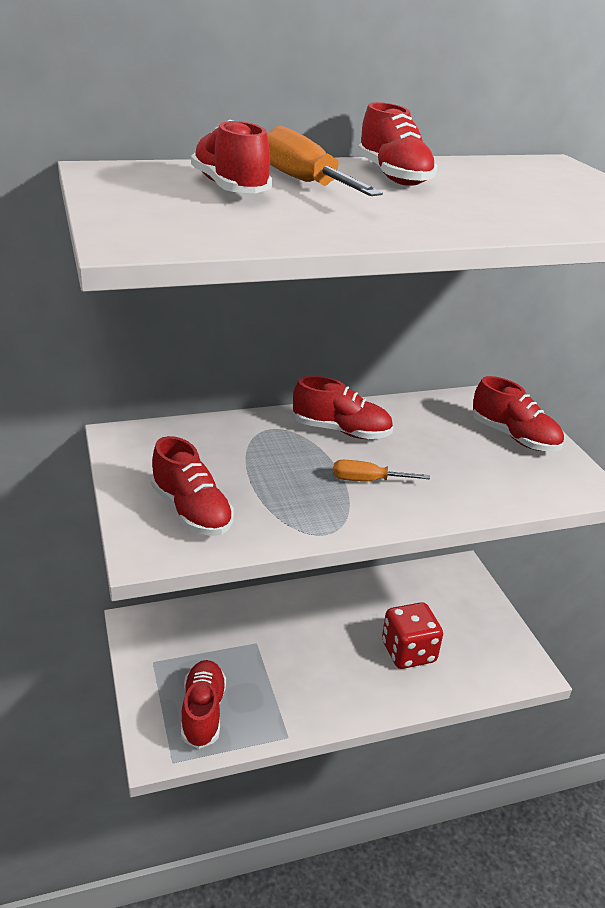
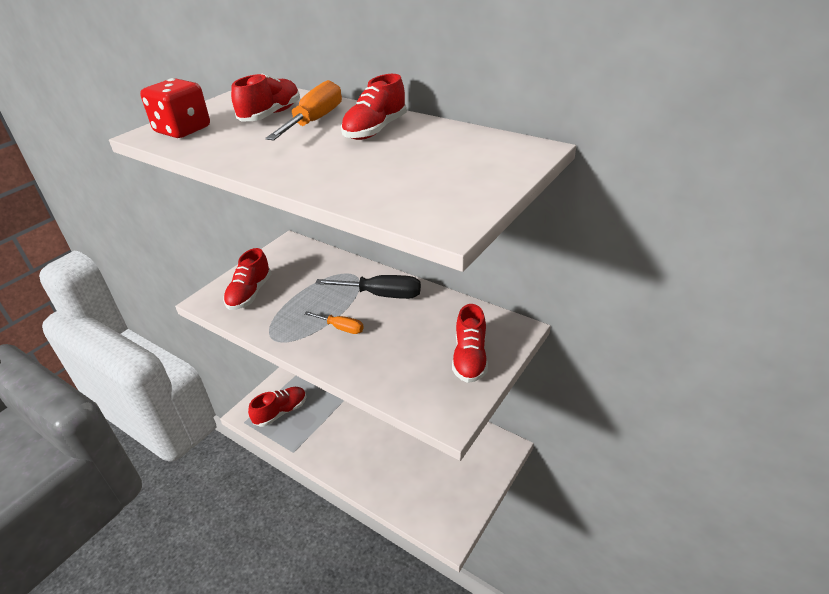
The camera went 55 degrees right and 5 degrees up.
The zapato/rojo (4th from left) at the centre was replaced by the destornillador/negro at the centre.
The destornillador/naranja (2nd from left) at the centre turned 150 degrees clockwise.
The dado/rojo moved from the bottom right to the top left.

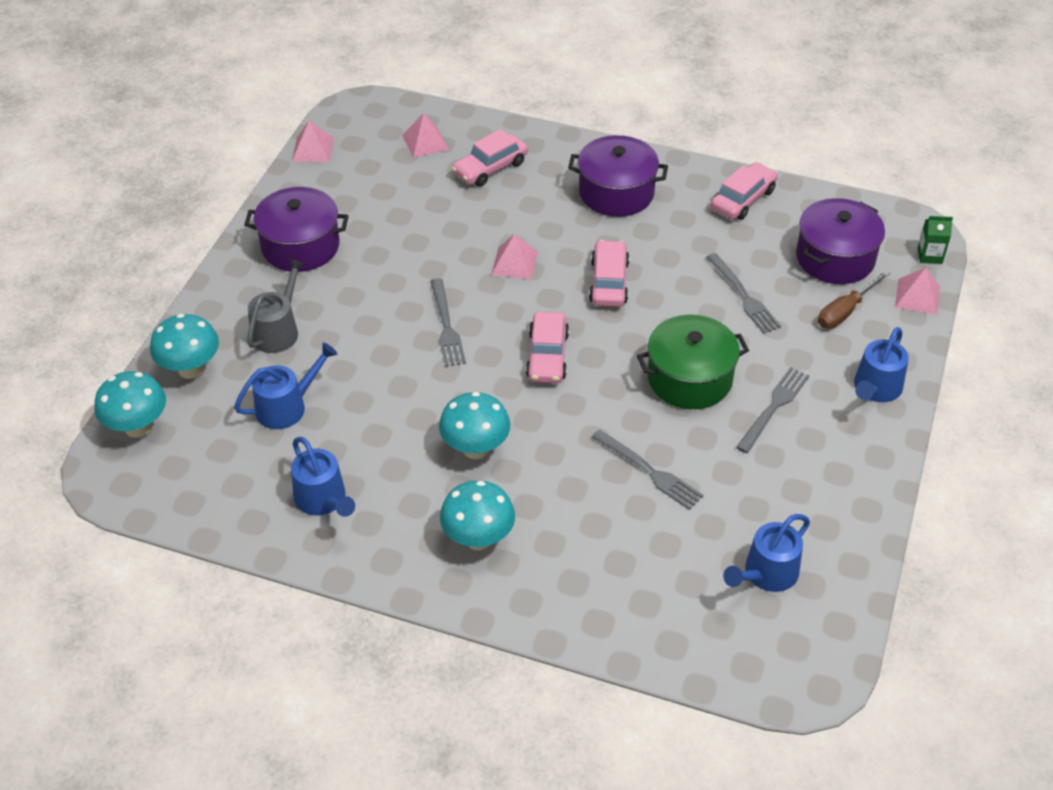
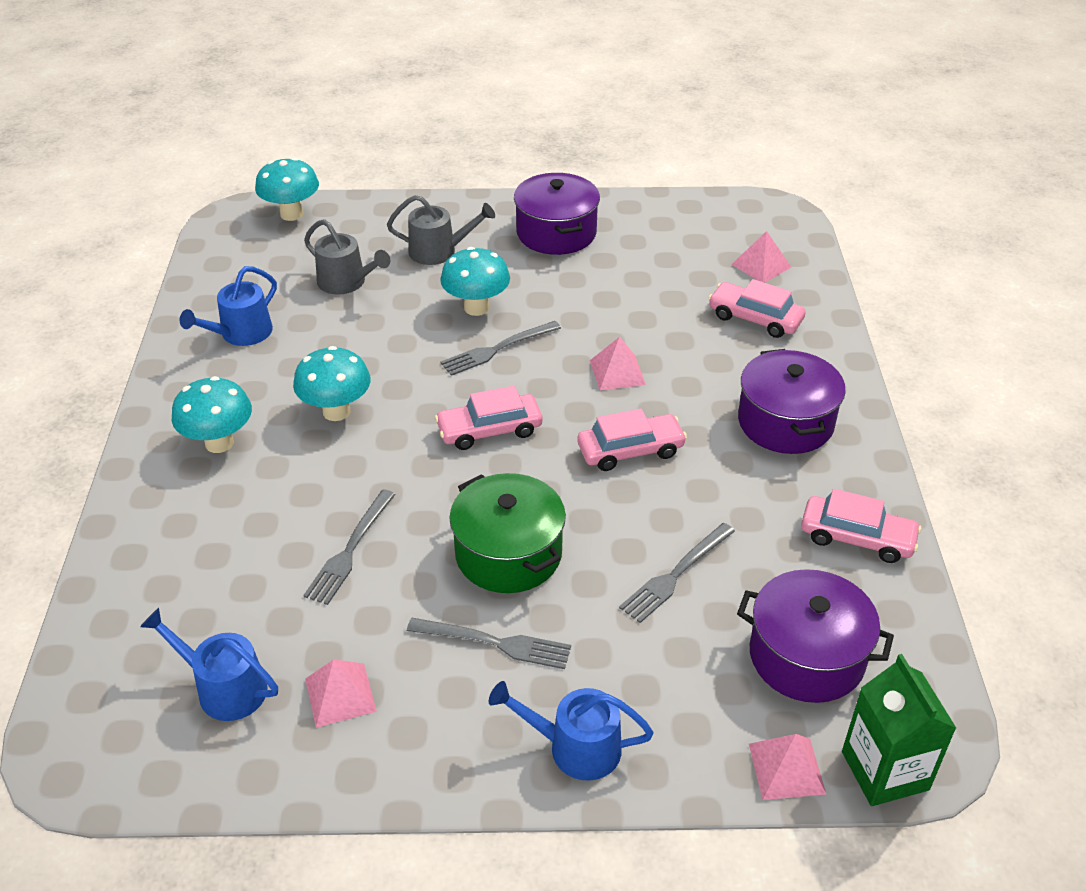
The camera went 70 degrees right and 5 degrees down.
The pirámide/rosa (1st from left) moved from the top left to the bottom left.
The cartón de leche/verde at the top right changed to 1.83 times the size.
The destornillador/marrón at the middle right disappeared.
The seta/turquesa (2nd from left in the first image) moved from the middle left to the top centre.
The regadera/azul (1st from left) at the middle left became the regadera/gris (1st from left) at the top left.

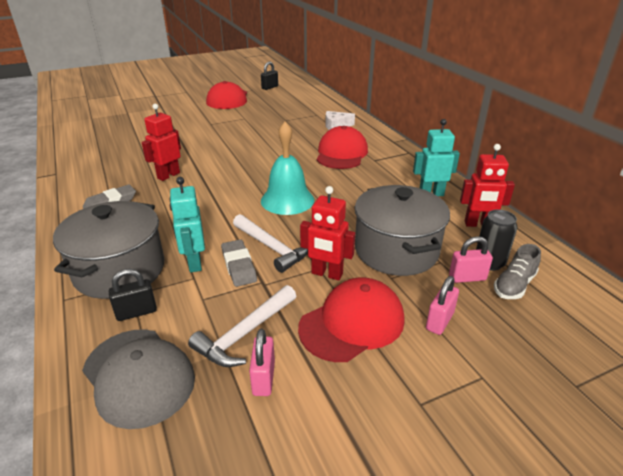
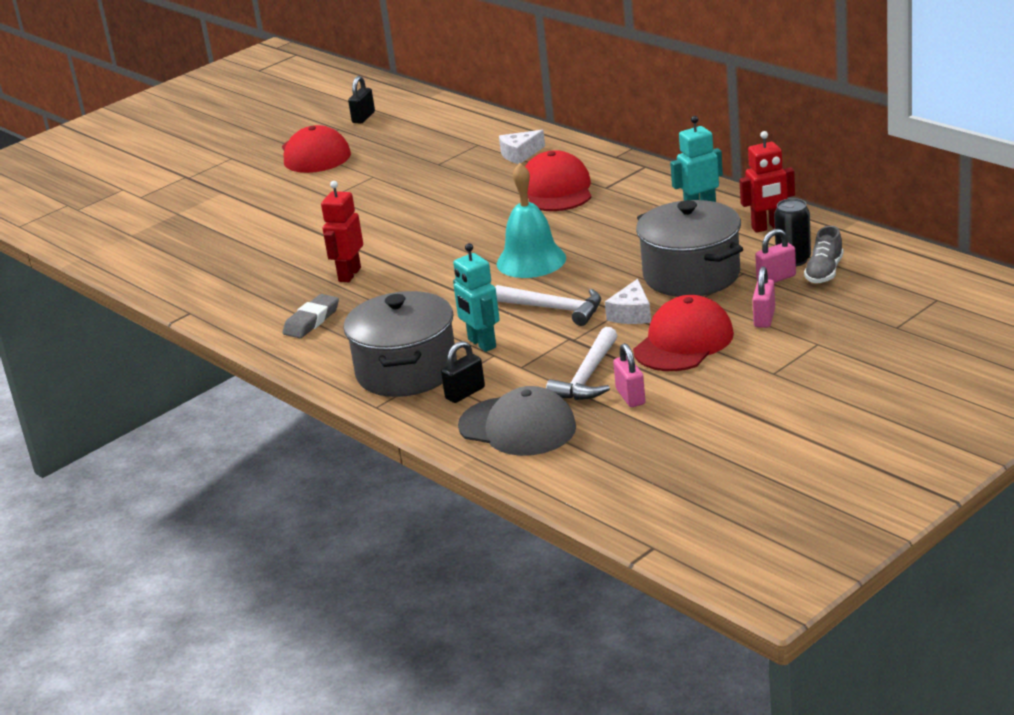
The camera went 15 degrees left and 5 degrees down.
The robot/rojo (2nd from left) at the centre was replaced by the queso/blanco (2nd from left) at the centre.
The goma de borrar/gris (2nd from left) at the centre disappeared.

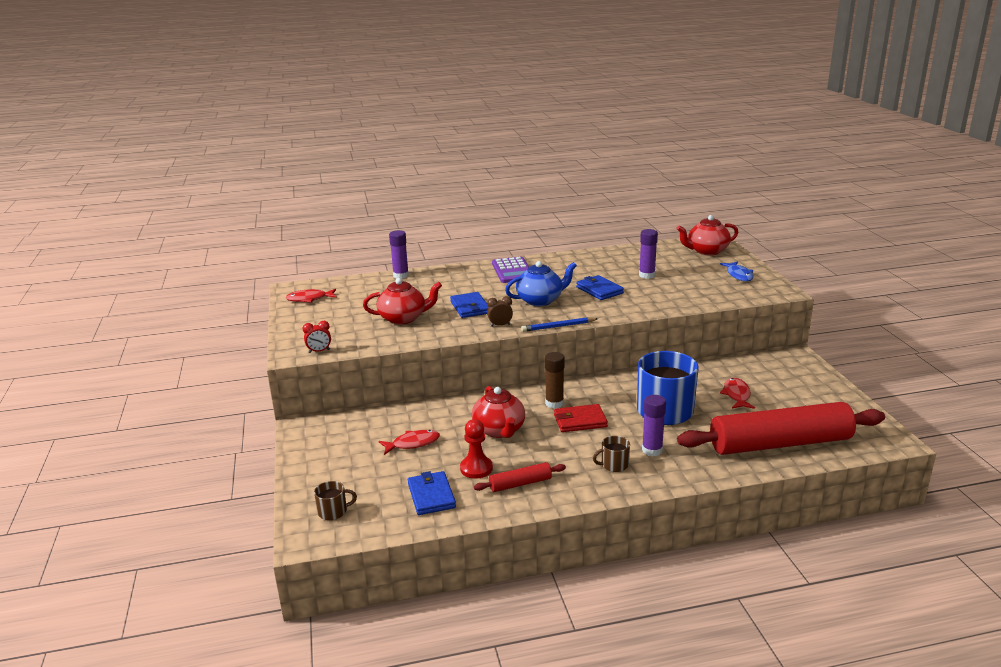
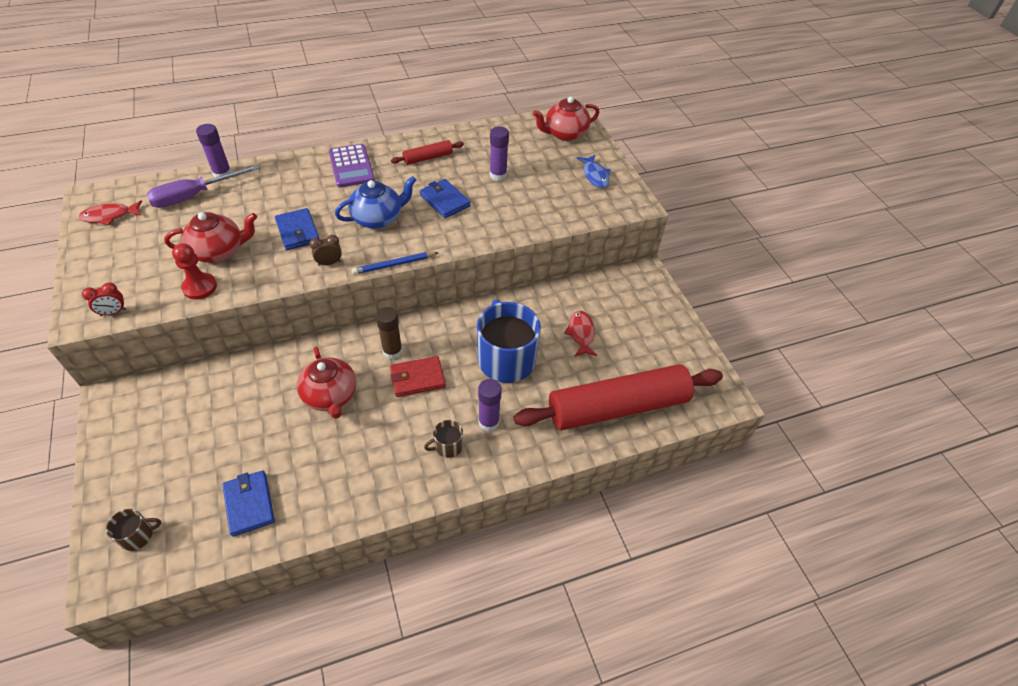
The camera went 10 degrees left and 25 degrees up.
The peón/rojo moved from the bottom centre to the middle left.
The pez/rojo (2nd from left) at the centre disappeared.
The rodillo/rojo (1st from left) moved from the bottom centre to the top centre.
The destornillador/morado at the top left appeared.

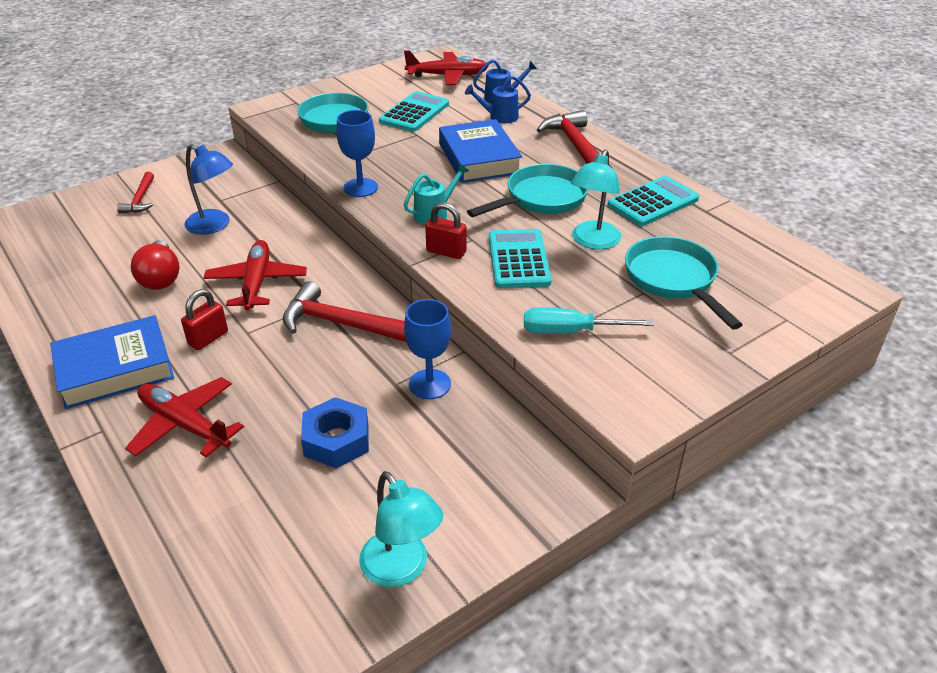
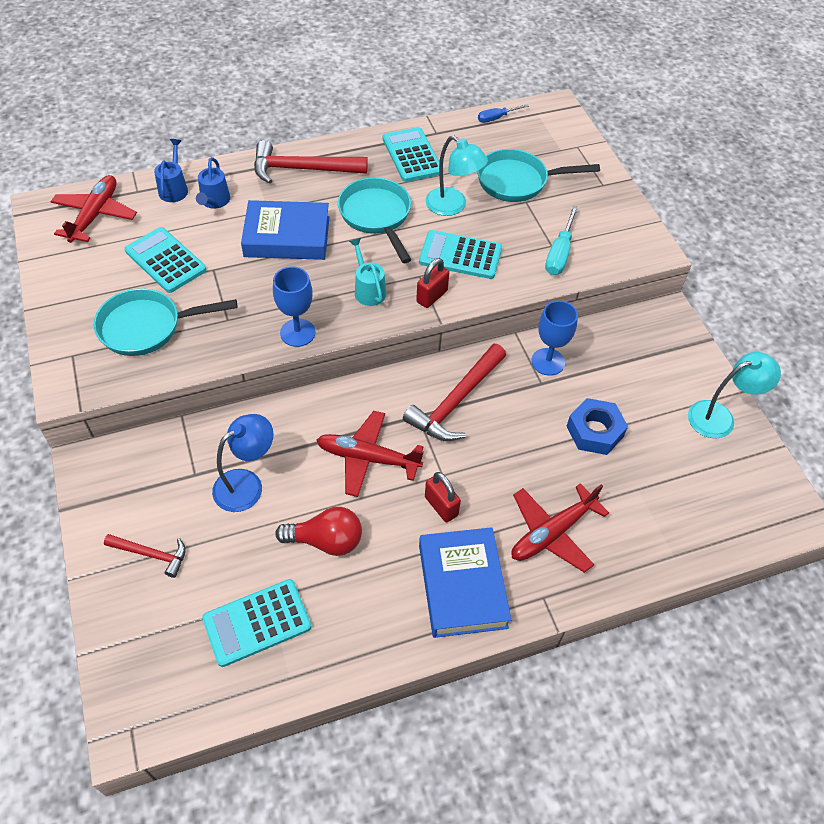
The camera went 75 degrees left and 15 degrees up.
The destornillador/azul at the top centre appeared.
The calculadora/turquesa (2nd from left) at the bottom left appeared.

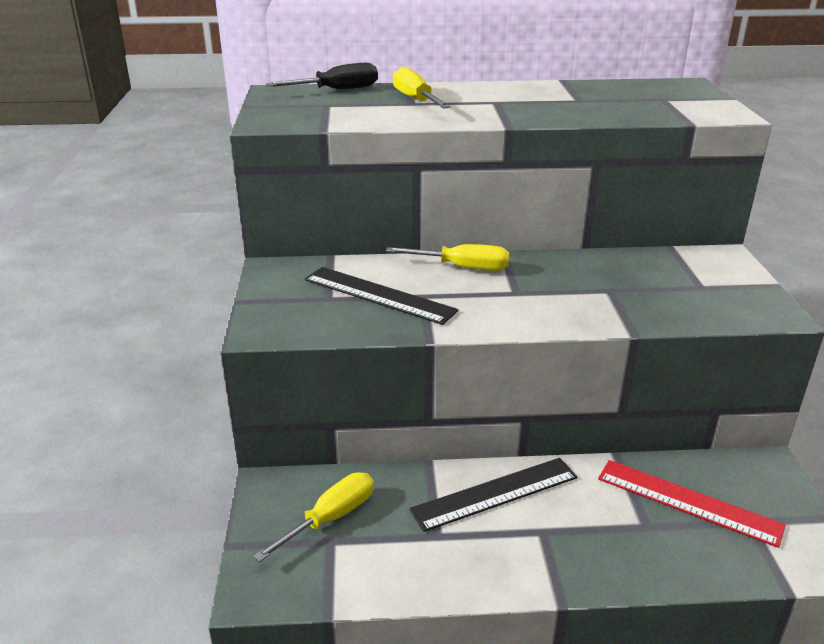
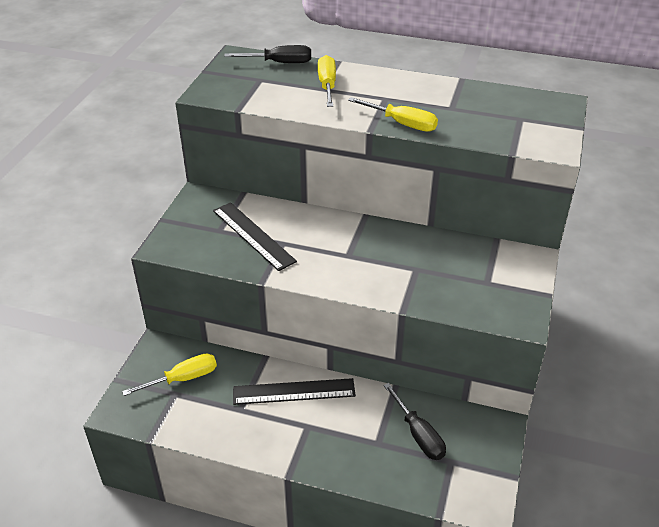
The camera went 20 degrees right and 10 degrees up.
The destornillador/amarillo (3rd from left) moved from the centre to the top centre.
The regla/rojo at the bottom right was replaced by the destornillador/negro (2nd from left) at the bottom centre.

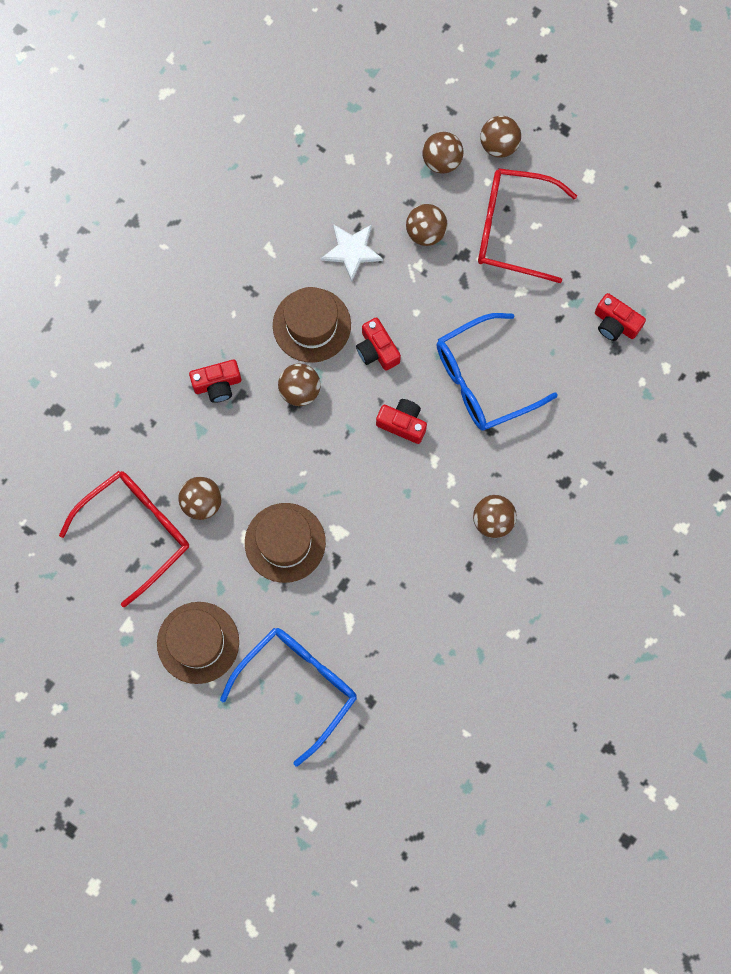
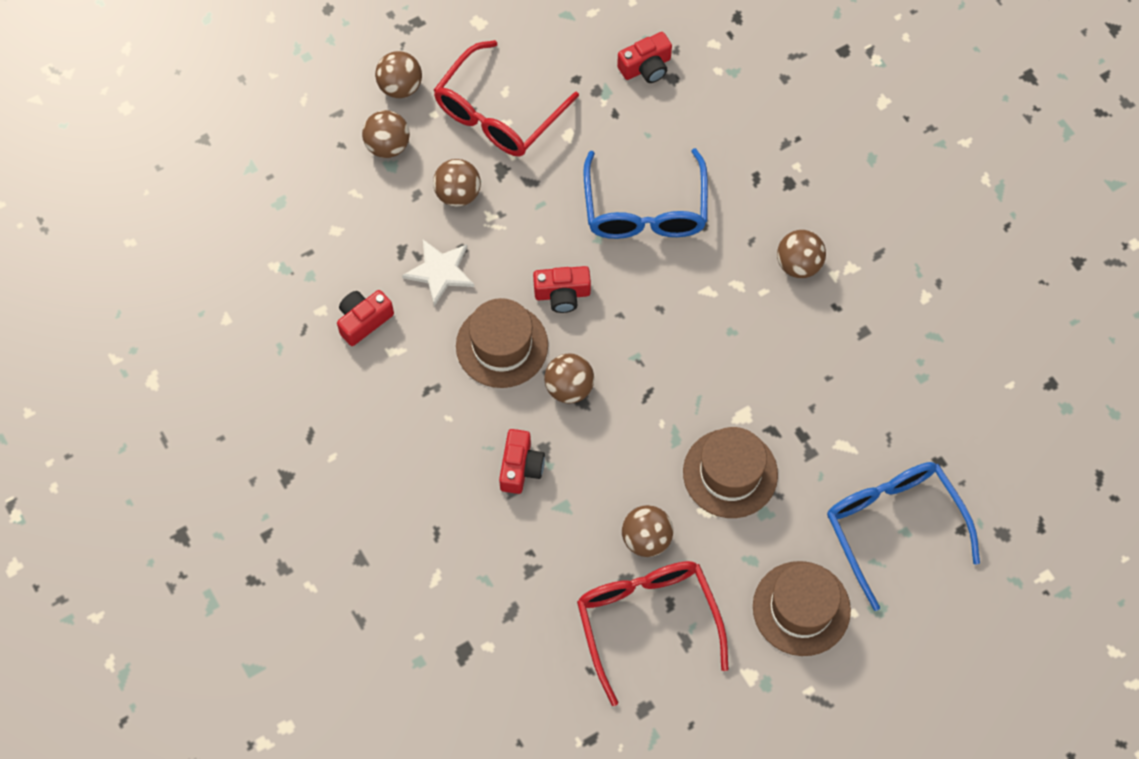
The camera went 65 degrees left and 10 degrees down.
The cámara/rojo (3rd from left in the first image) moved from the centre to the middle left.

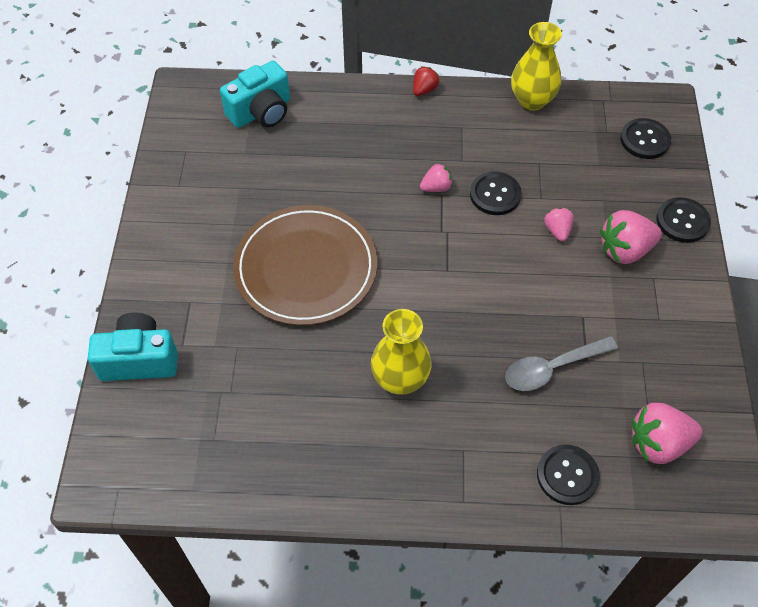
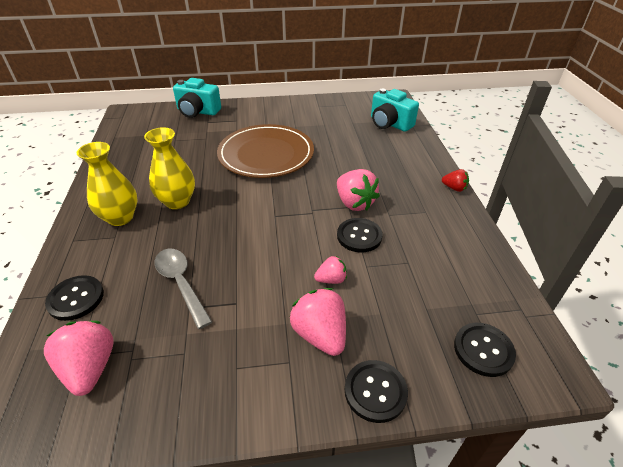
The camera went 80 degrees right and 15 degrees down.
The florero/amarillo (2nd from left in the first image) moved from the top right to the middle left.
The fresa/rosa (1st from left in the first image) at the top centre changed to 1.79 times the size.
The cámara/turquesa (1st from left) at the middle left turned 120 degrees clockwise.

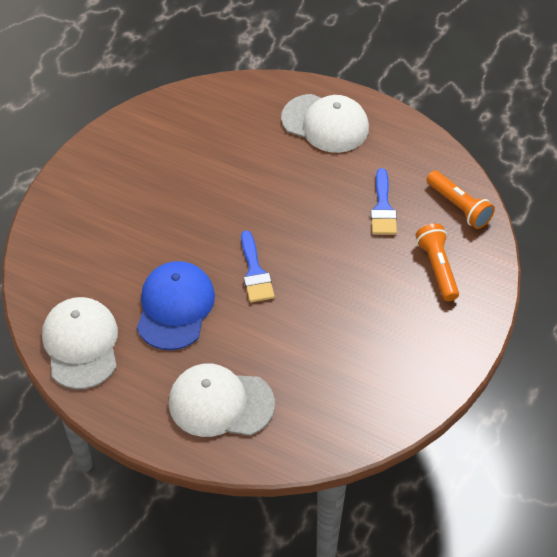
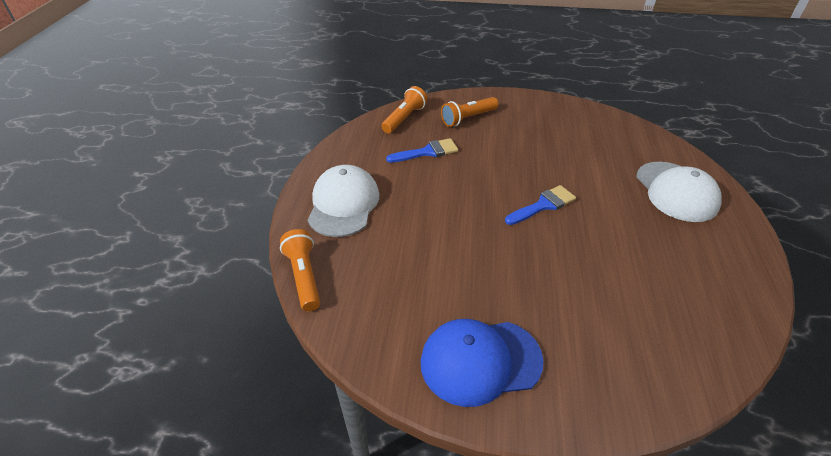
The camera went 110 degrees left and 10 degrees down.
The gorra/azul moved from the middle left to the bottom centre.
The gorra/blanco (1st from left) at the middle left disappeared.
The lámpara de mano/naranja (1st from left) at the centre appeared.

